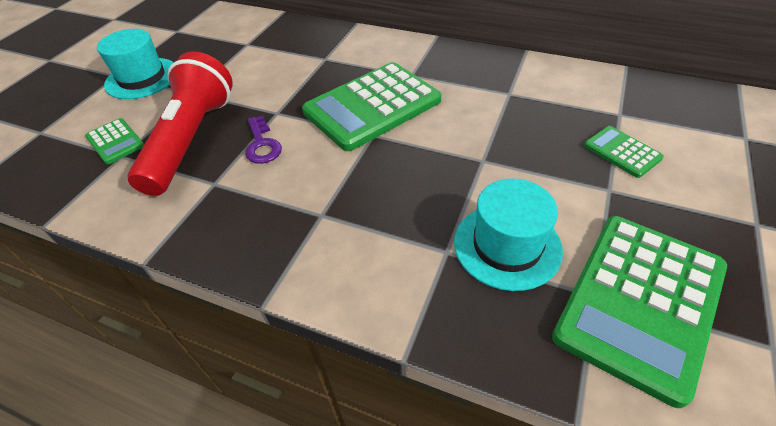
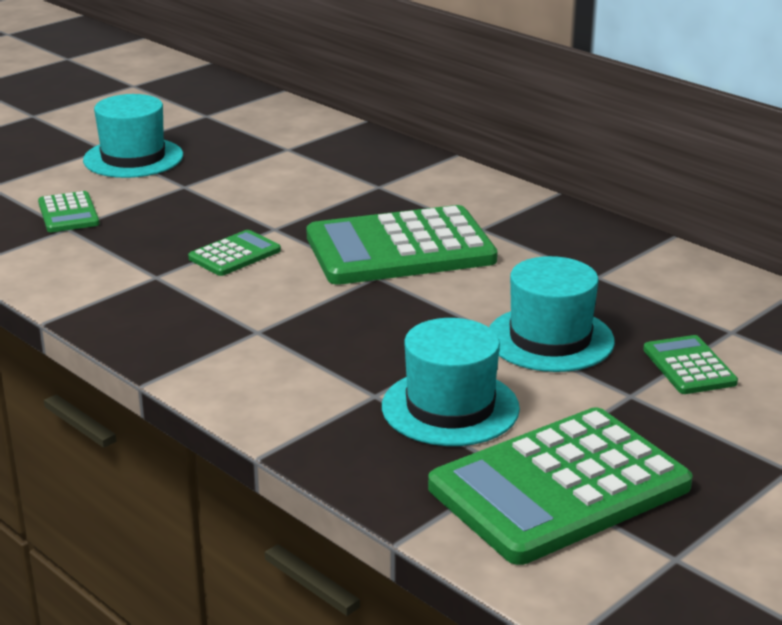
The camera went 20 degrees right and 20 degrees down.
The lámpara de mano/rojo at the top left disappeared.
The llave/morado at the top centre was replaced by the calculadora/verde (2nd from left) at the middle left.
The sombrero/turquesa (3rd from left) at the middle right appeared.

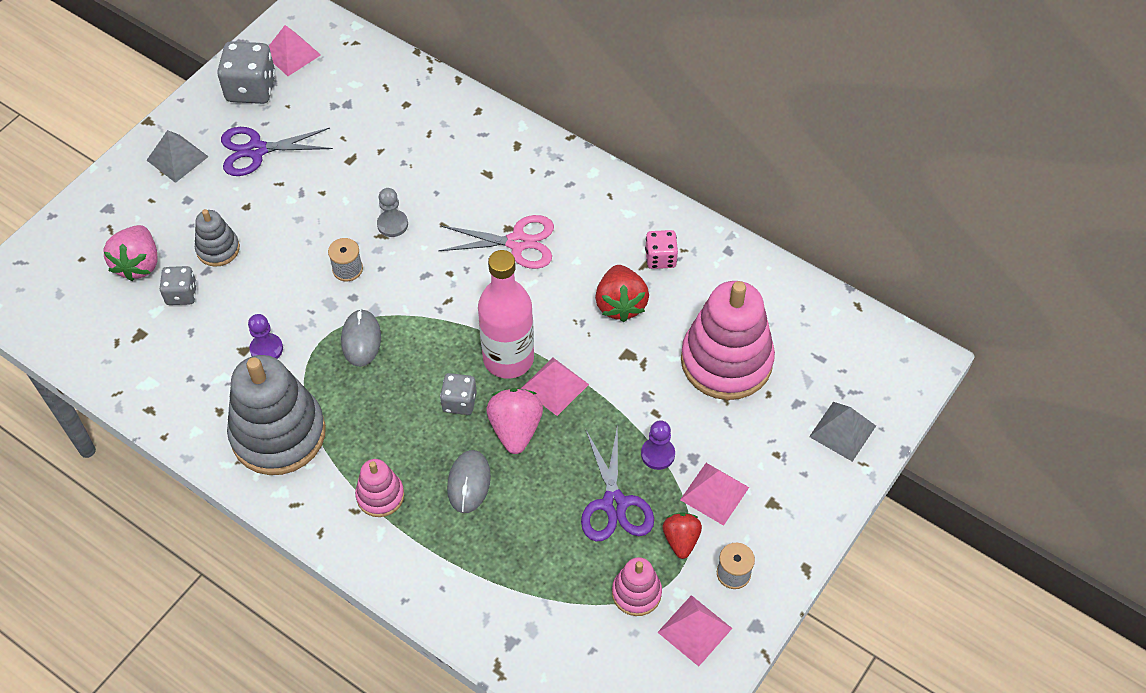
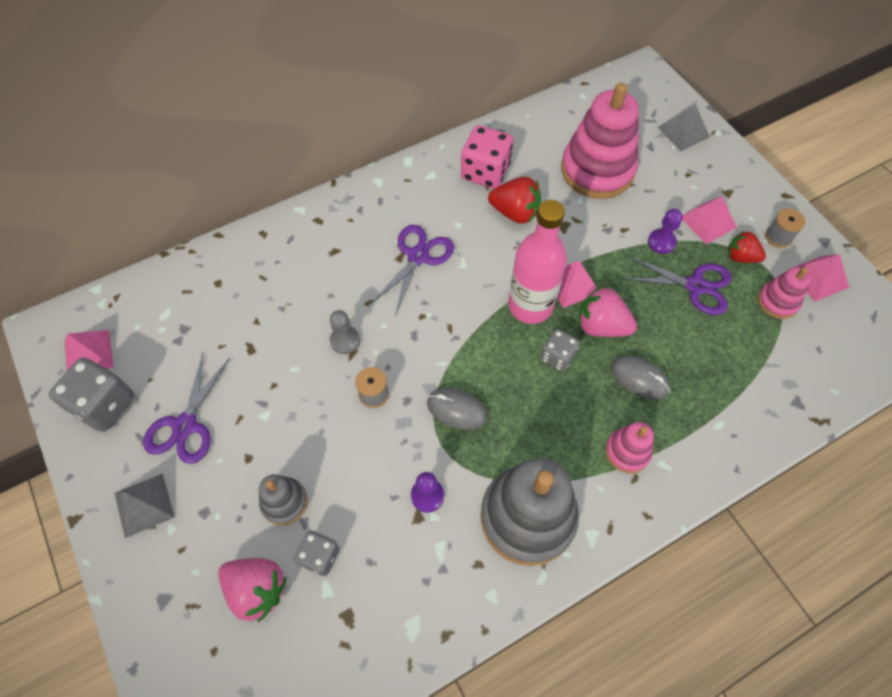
The camera went 65 degrees left and 5 degrees up.
The tijeras/rosa at the centre became the tijeras/morado (2nd from left) at the centre.
The dado/rosa at the centre changed to 1.69 times the size.

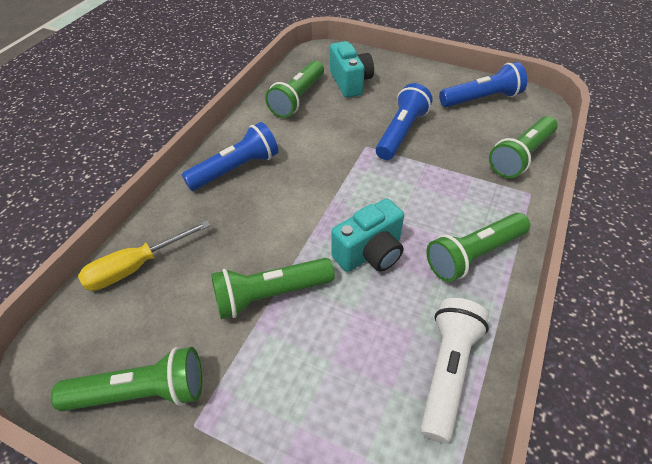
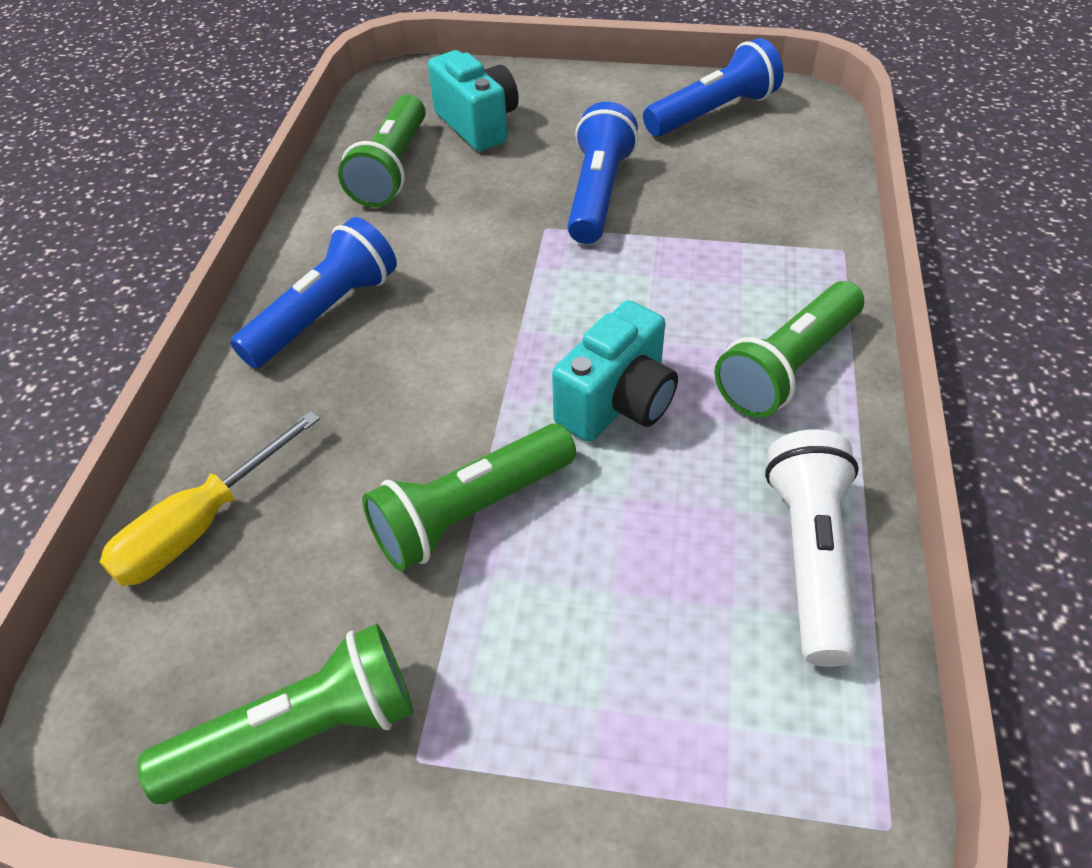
The camera went 15 degrees left and 0 degrees up.
The lámpara de mano/verde (5th from left) at the top right disappeared.

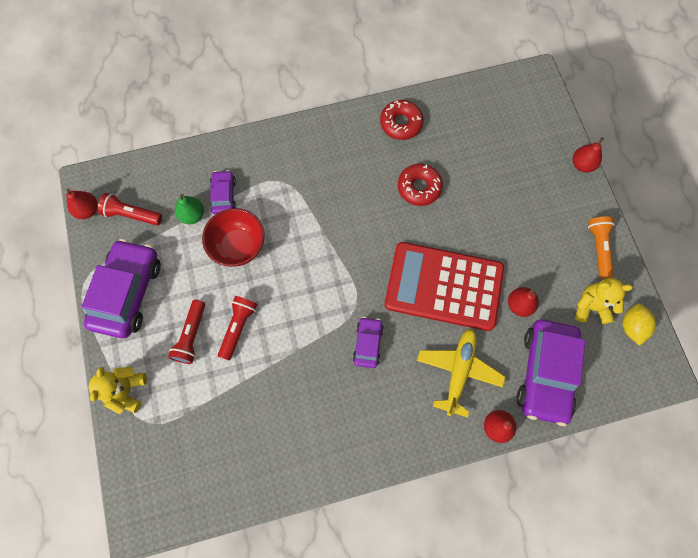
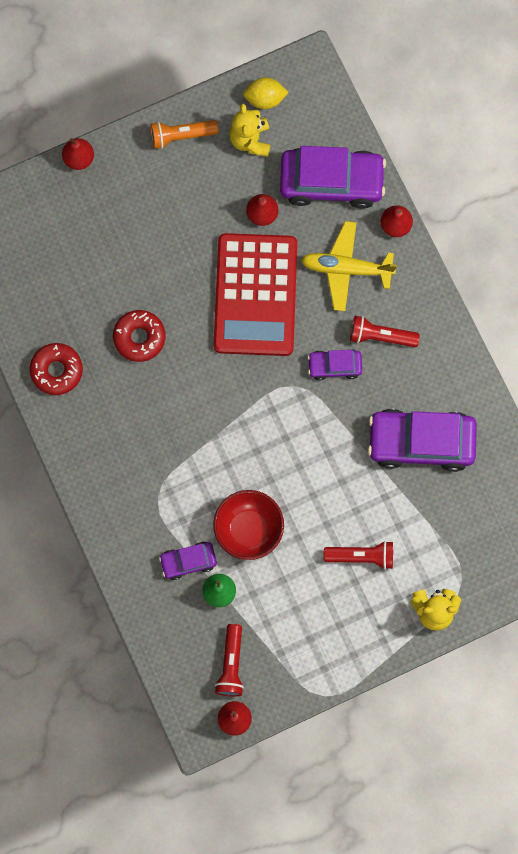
The camera went 100 degrees left and 5 degrees up.
The coche/morado (1st from left in the first image) moved from the middle left to the middle right.
The lámpara de mano/rojo (3rd from left) moved from the centre to the middle right.

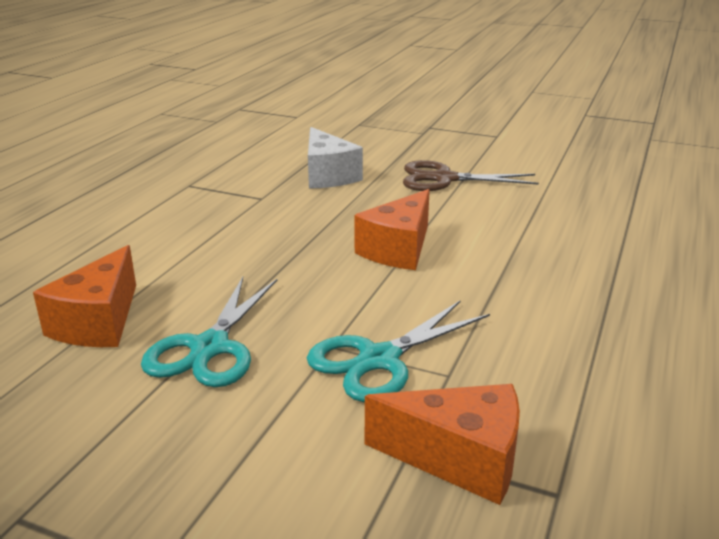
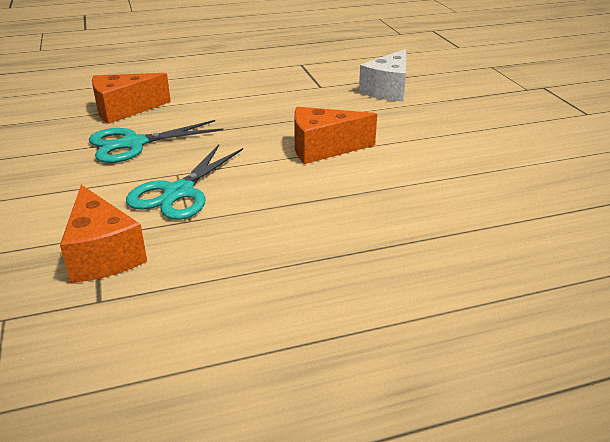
The camera went 50 degrees right and 5 degrees up.
The tijeras/marrón at the top centre disappeared.
The tijeras/turquesa (2nd from left) at the centre turned 75 degrees counterclockwise.

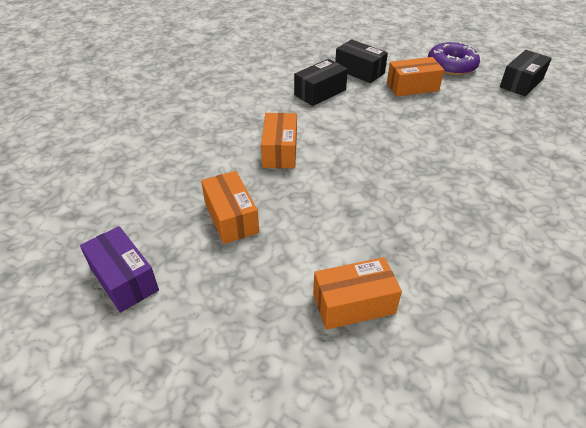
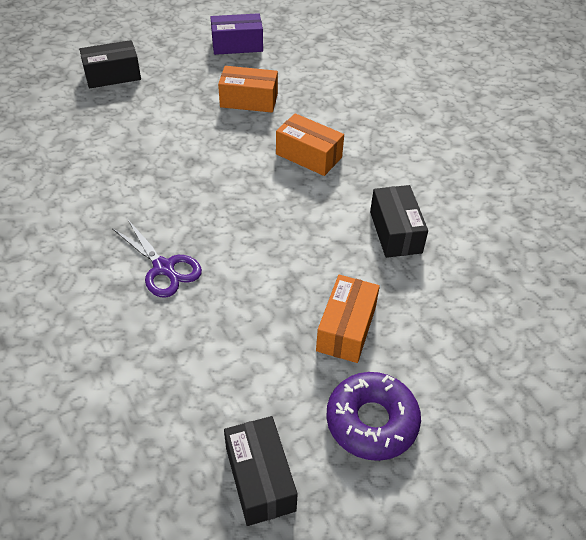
The camera went 120 degrees right and 5 degrees up.
The caja/negro (2nd from left in the first image) moved from the top centre to the top left.
The caja/naranja (3rd from left) at the bottom centre disappeared.
The tijeras/morado at the middle left appeared.

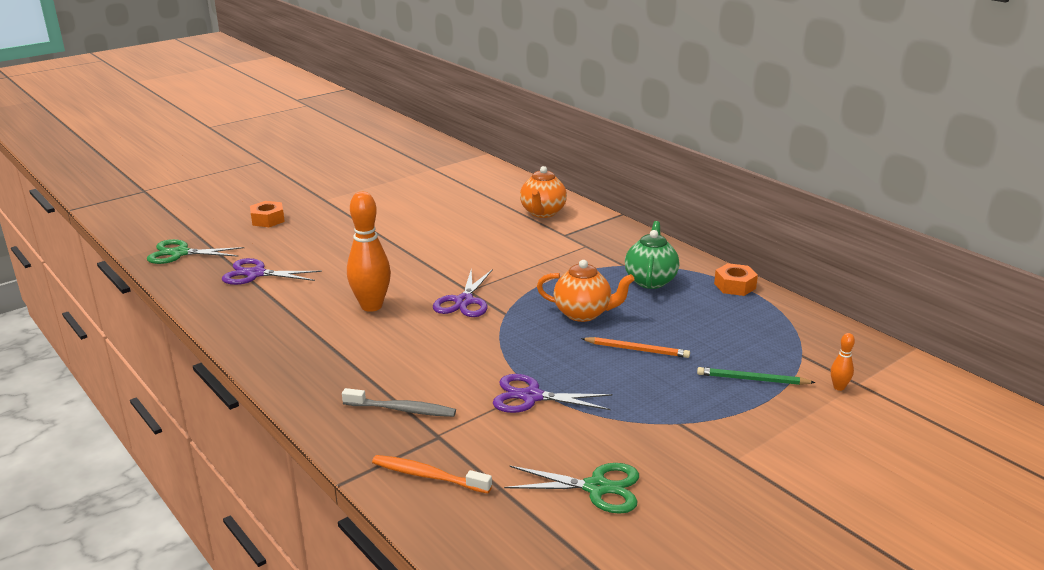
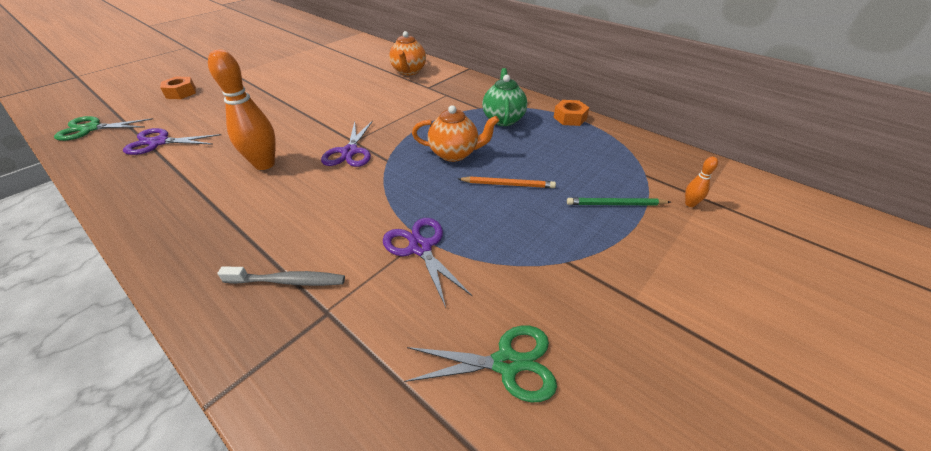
The camera went 10 degrees left and 15 degrees up.
The tijeras/morado (3rd from left) at the bottom centre turned 60 degrees clockwise.
The cepillo de dientes/naranja at the bottom centre disappeared.

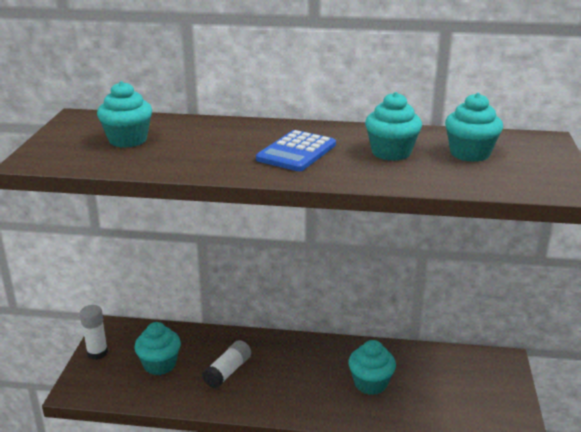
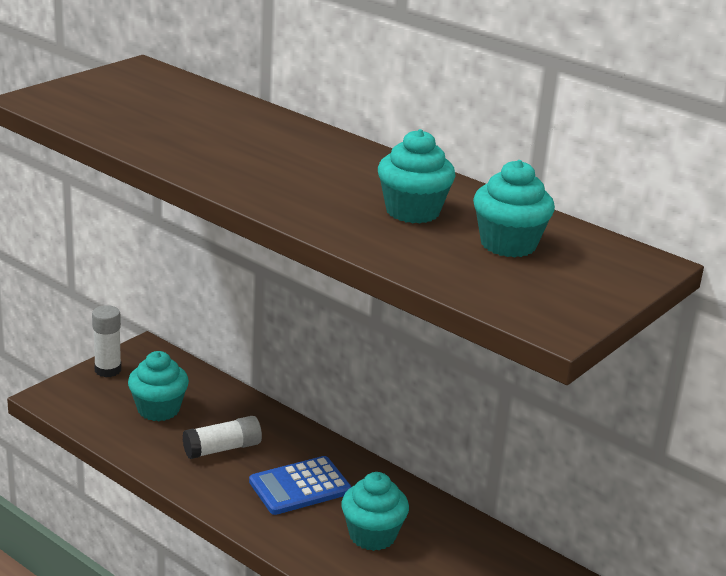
The camera went 30 degrees right and 0 degrees up.
The magdalena/turquesa (1st from left) at the top left disappeared.
The calculadora/azul moved from the centre to the bottom centre.

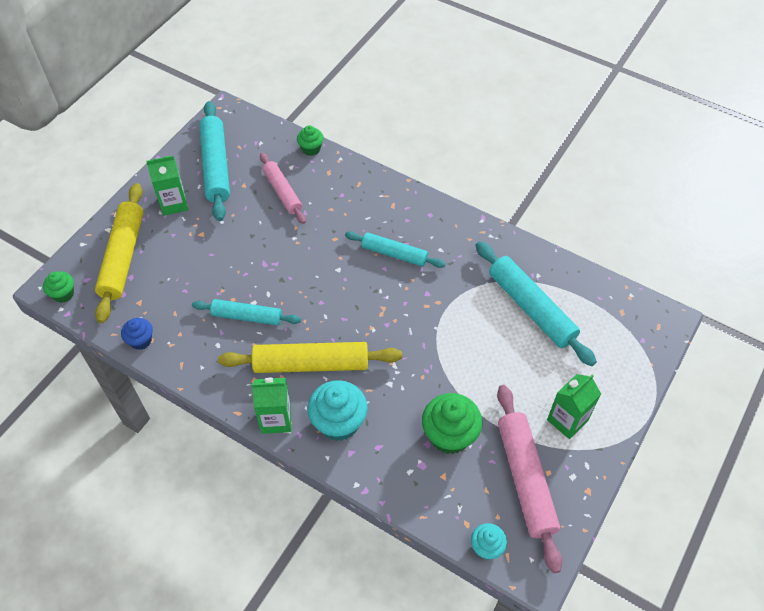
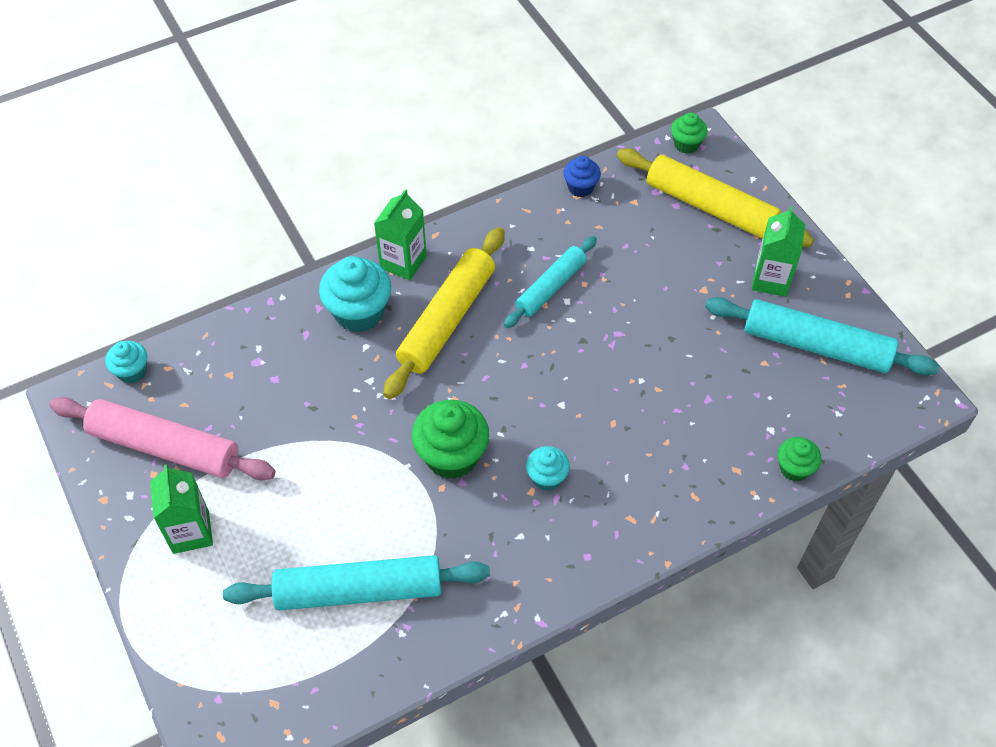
The camera went 120 degrees right and 0 degrees up.
The rodillo/rosa (1st from left) at the top centre disappeared.
The rodillo/turquesa (3rd from left) at the centre was replaced by the magdalena/turquesa (3rd from left) at the centre.
The magdalena/verde (3rd from left in the first image) moved from the bottom centre to the centre.

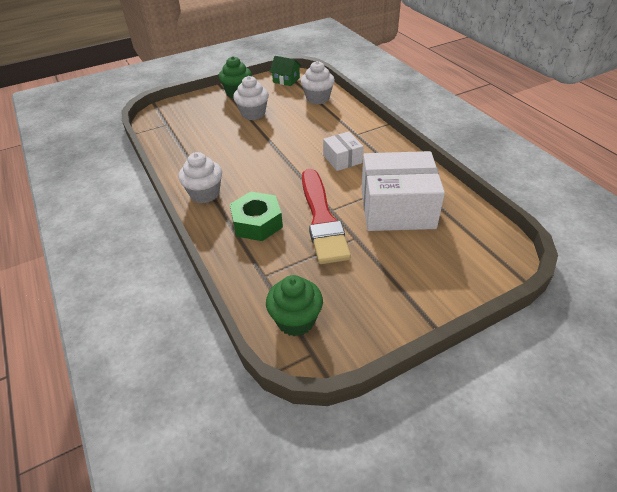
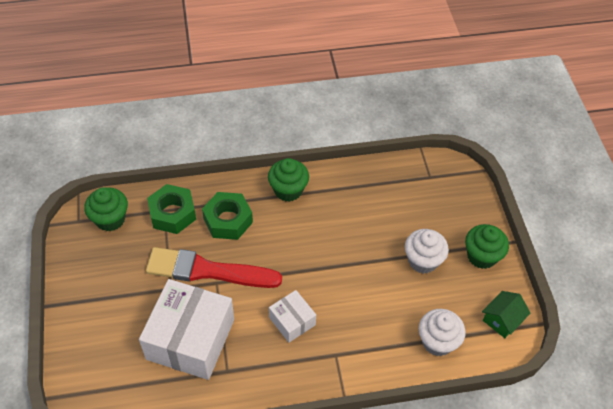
The camera went 105 degrees right and 10 degrees up.
The caja/blanco (1st from left in the first image) at the top centre turned 60 degrees clockwise.
The magdalena/blanco (1st from left) at the middle left became the magdalena/verde (2nd from left) at the centre.
The tuerca/verde (1st from left) at the middle left appeared.

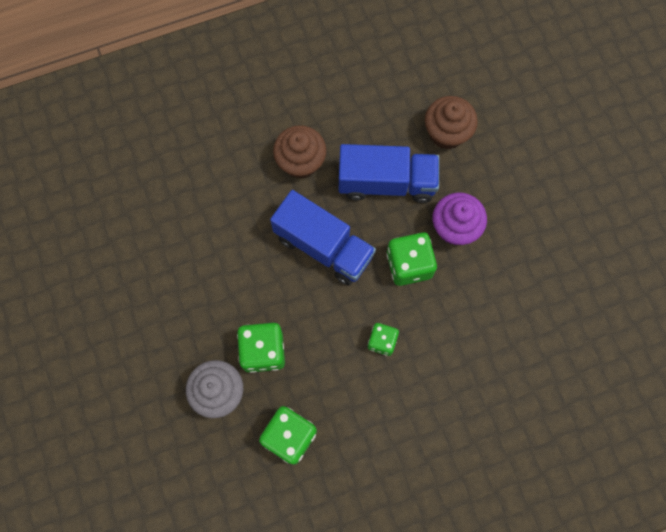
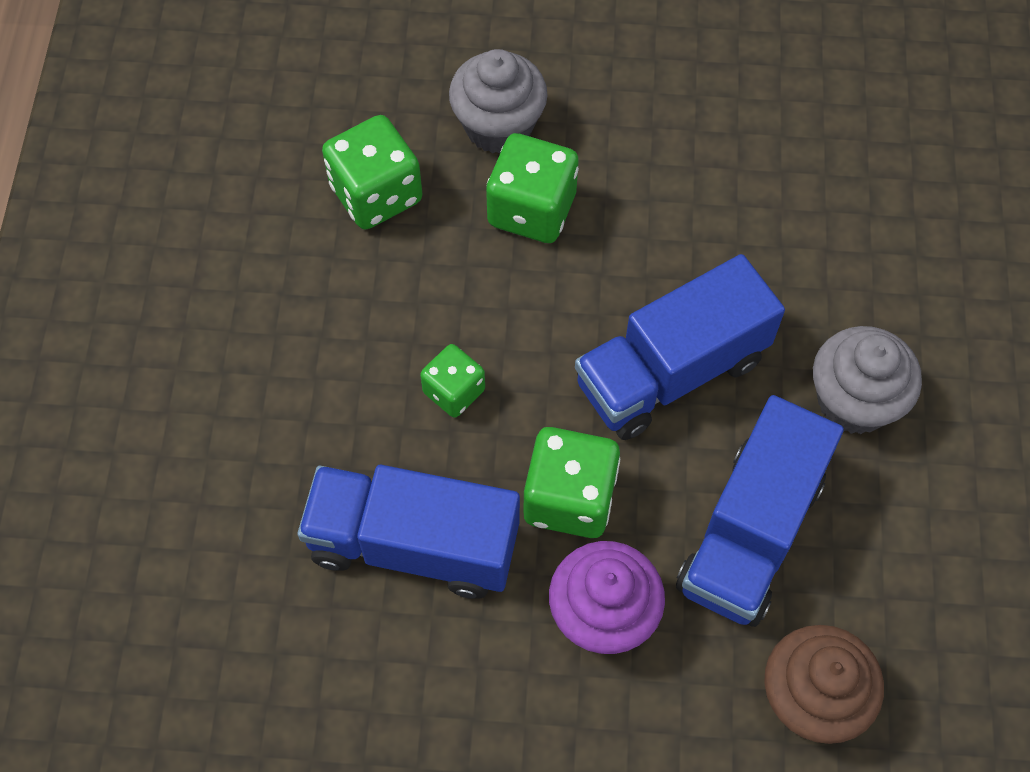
The camera went 115 degrees right and 10 degrees down.
The magdalena/marrón (1st from left) at the top centre became the magdalena/gris (2nd from left) at the middle right.
The camión/azul (1st from left) at the bottom centre appeared.

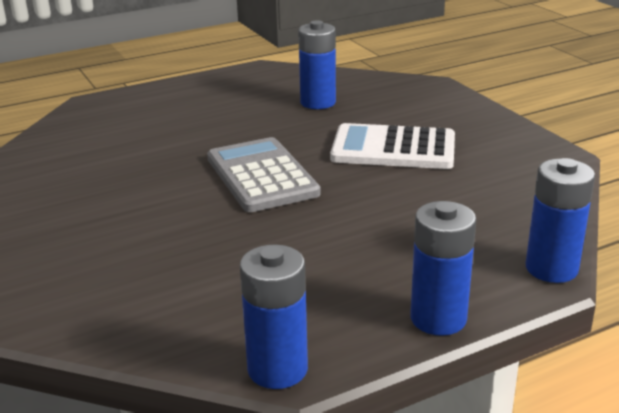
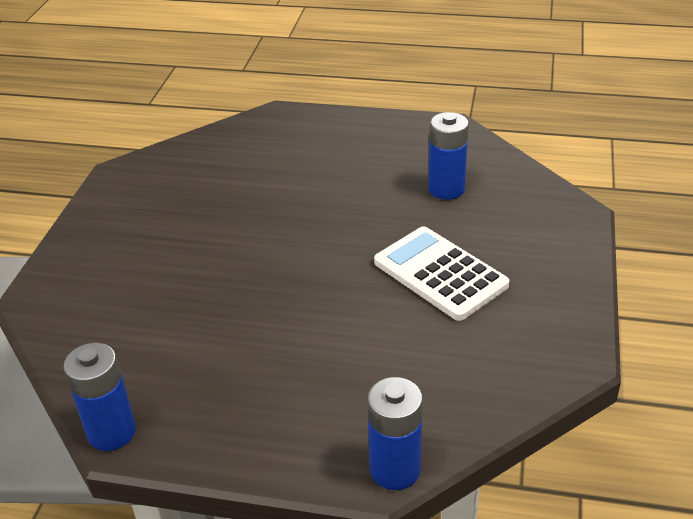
The camera went 40 degrees right and 10 degrees up.
The calculadora/gris at the centre disappeared.
The pila/azul (3rd from left) at the middle right disappeared.

